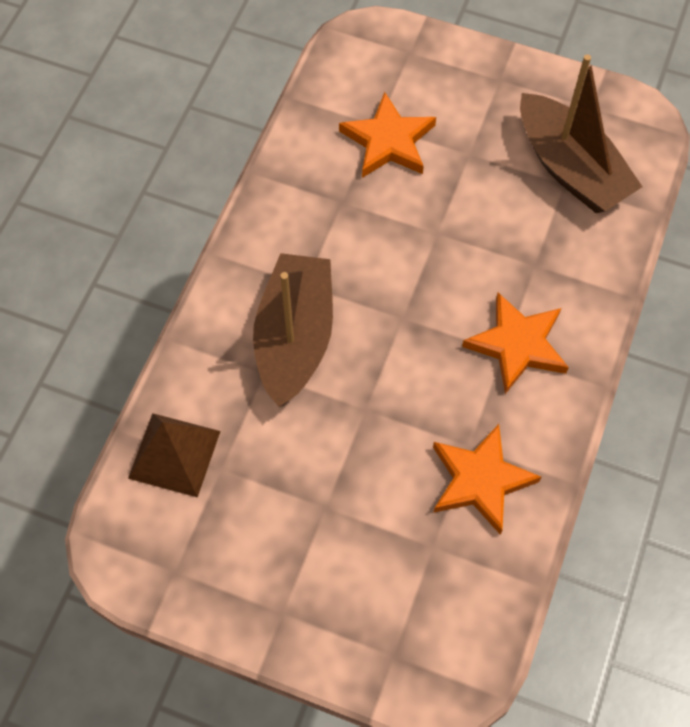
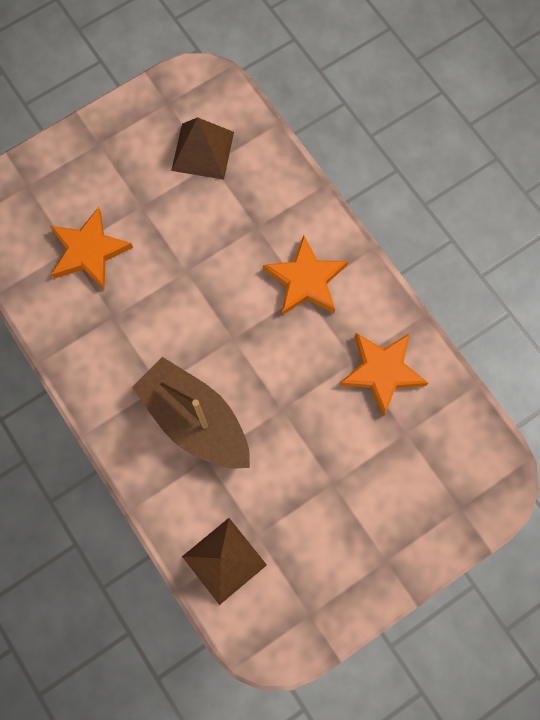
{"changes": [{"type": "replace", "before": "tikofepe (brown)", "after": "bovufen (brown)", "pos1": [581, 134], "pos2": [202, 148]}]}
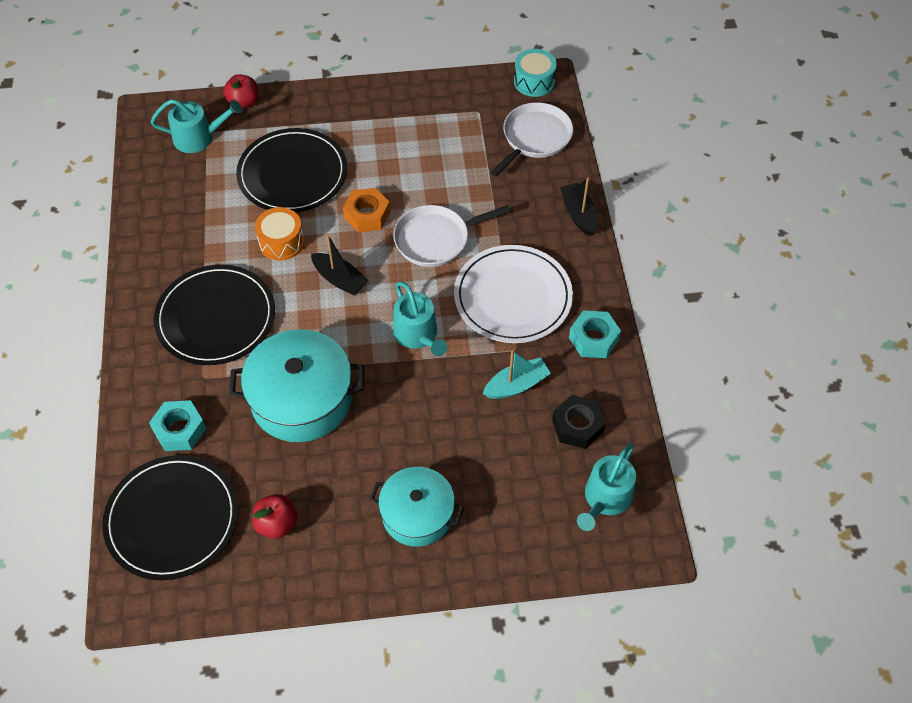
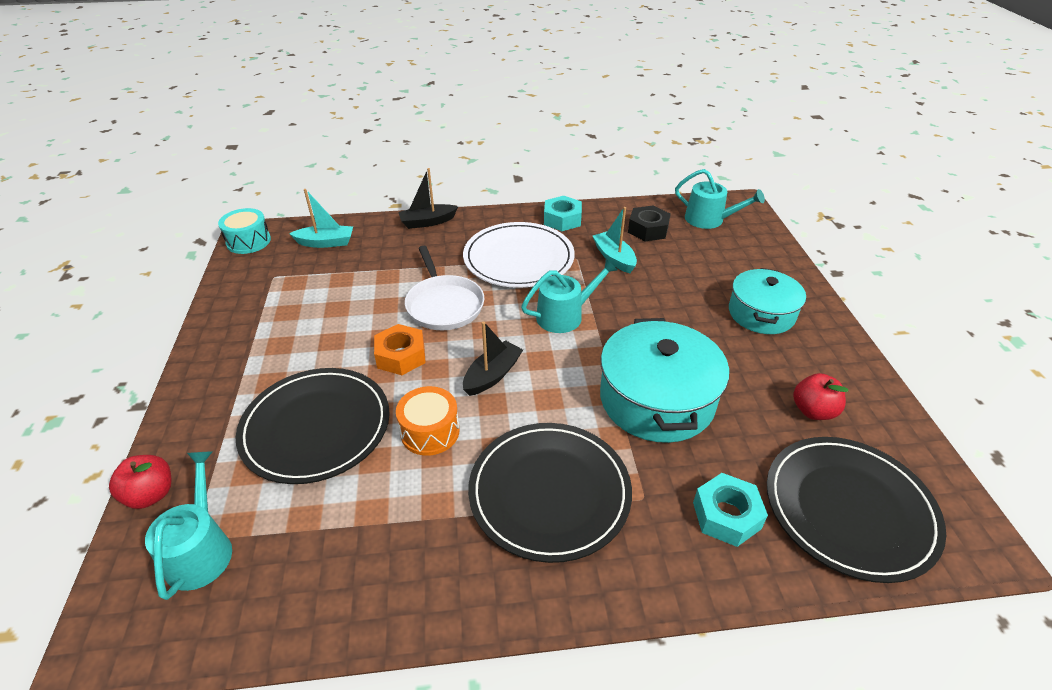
{"changes": [{"type": "replace", "before": "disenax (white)", "after": "tikofepe (turquoise)", "pos1": [532, 139], "pos2": [321, 218]}]}
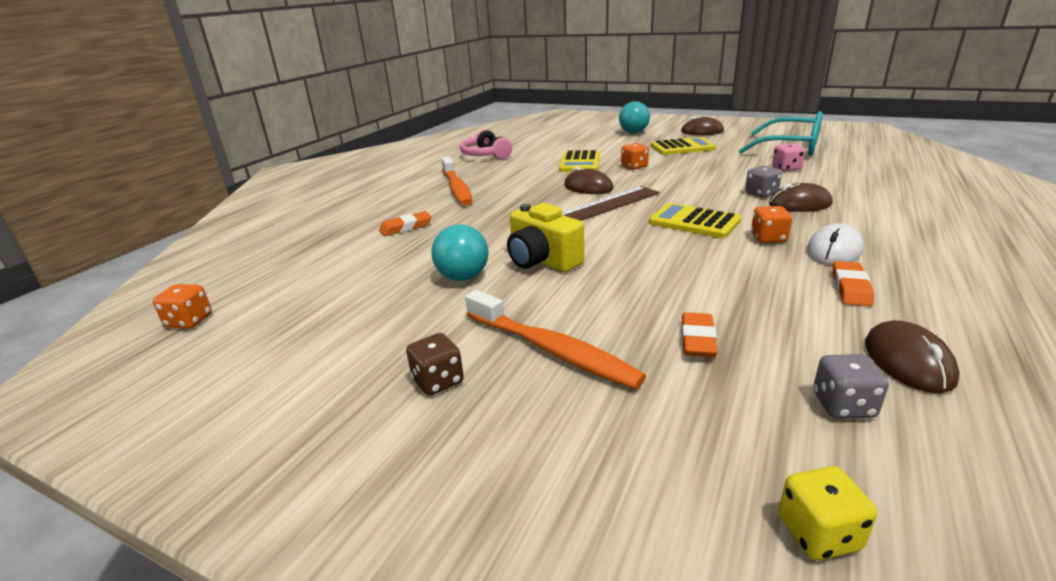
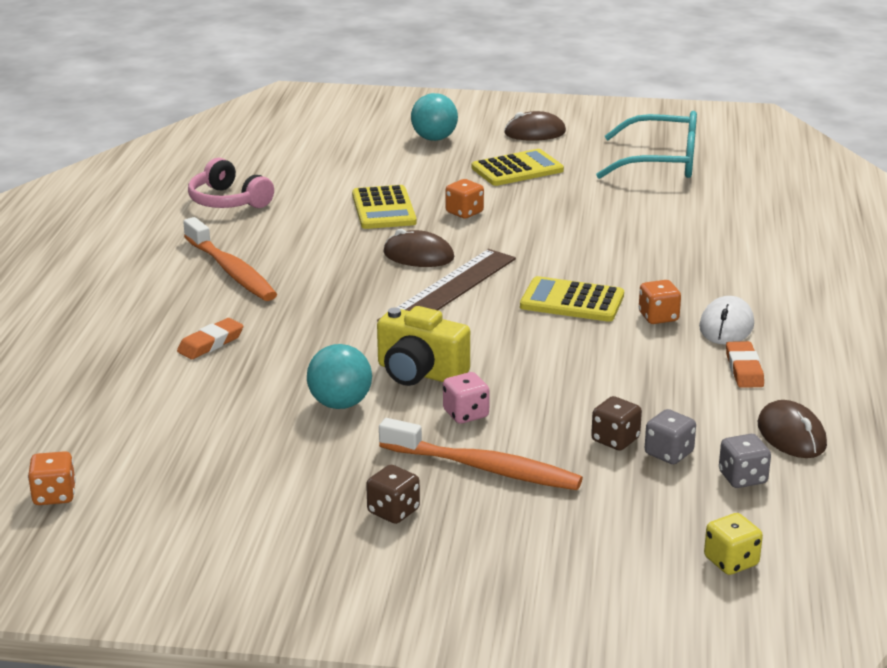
{"changes": [{"type": "delete", "before": "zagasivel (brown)", "pos1": [801, 197]}, {"type": "move", "before": "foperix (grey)", "pos1": [763, 181], "pos2": [670, 436]}, {"type": "move", "before": "foperix (pink)", "pos1": [788, 157], "pos2": [466, 398]}, {"type": "replace", "before": "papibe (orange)", "after": "foperix (brown)", "pos1": [699, 334], "pos2": [616, 423]}]}
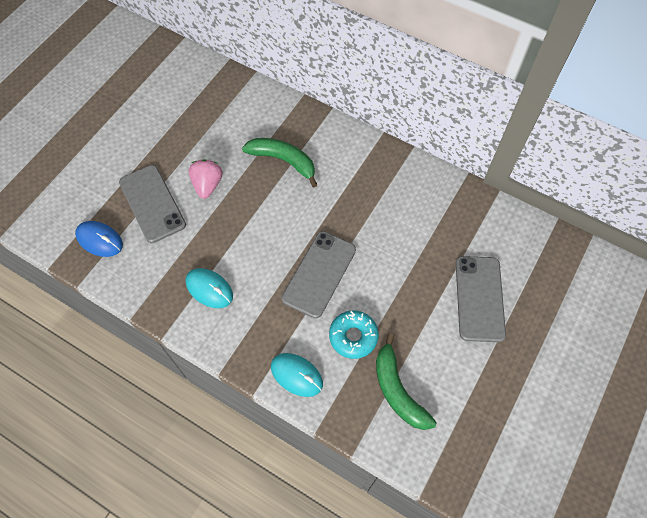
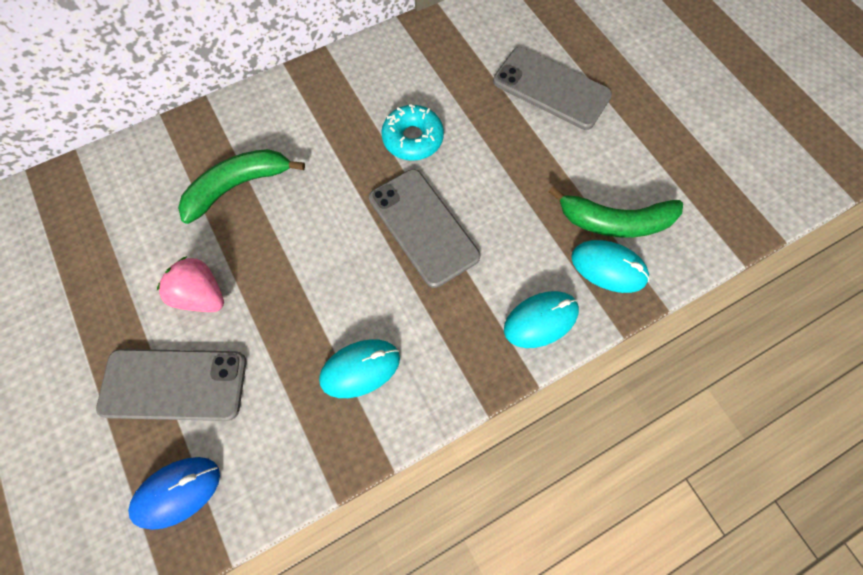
{"changes": [{"type": "insert", "after": "zagasivel (turquoise)", "pos2": [610, 266]}, {"type": "move", "before": "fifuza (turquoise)", "pos1": [354, 335], "pos2": [412, 132]}]}
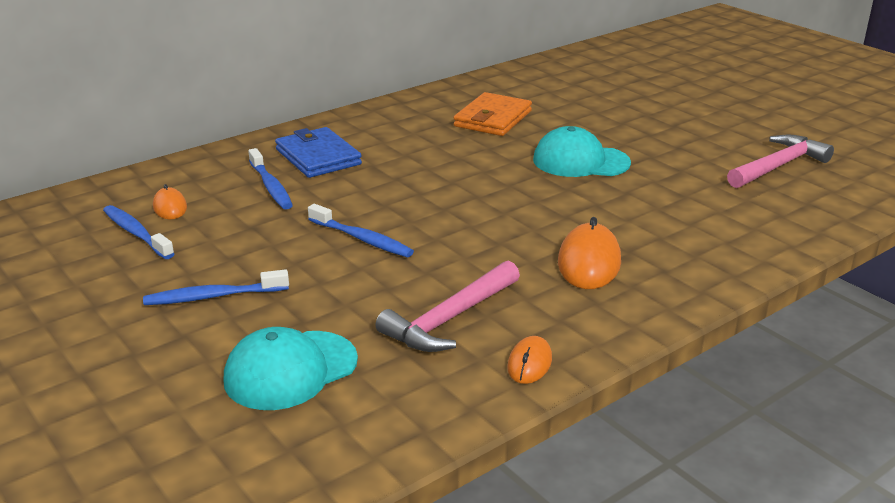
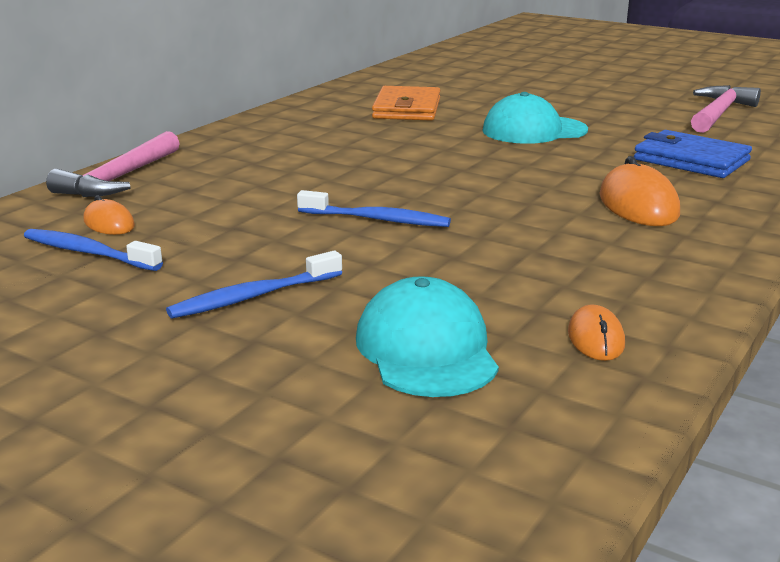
{"changes": [{"type": "delete", "before": "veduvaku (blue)", "pos1": [270, 178]}, {"type": "move", "before": "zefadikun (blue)", "pos1": [318, 152], "pos2": [693, 154]}, {"type": "move", "before": "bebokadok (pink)", "pos1": [447, 306], "pos2": [113, 164]}, {"type": "move", "before": "zagasivel (orange)", "pos1": [529, 360], "pos2": [596, 332]}, {"type": "rotate", "before": "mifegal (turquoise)", "pos1": [290, 368], "pos2": [427, 336], "turn": 135}]}
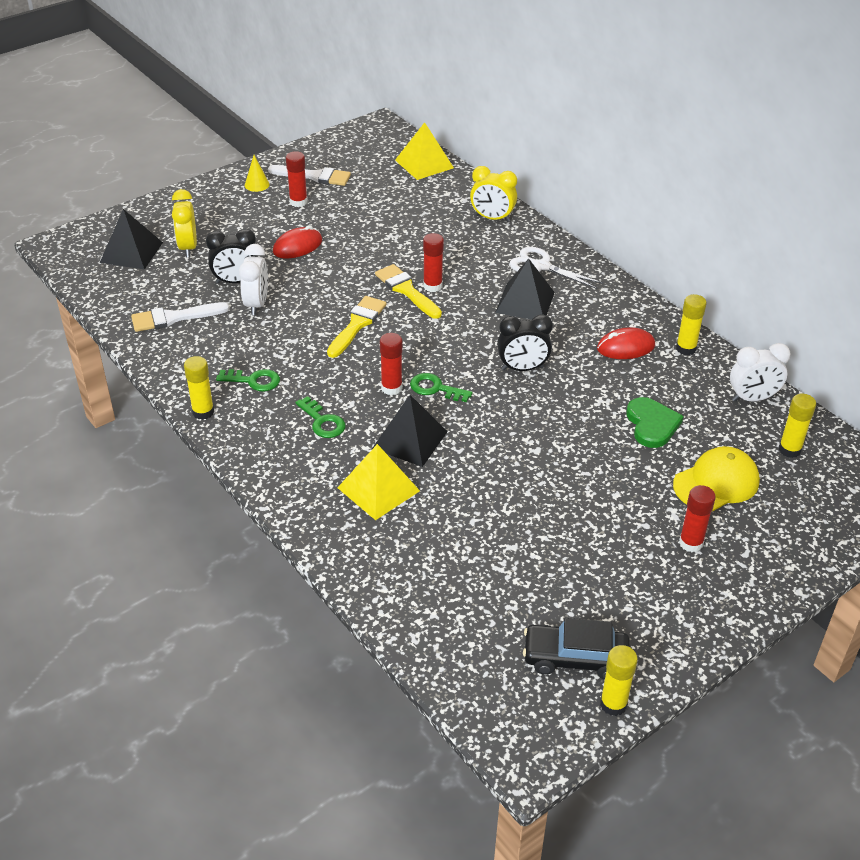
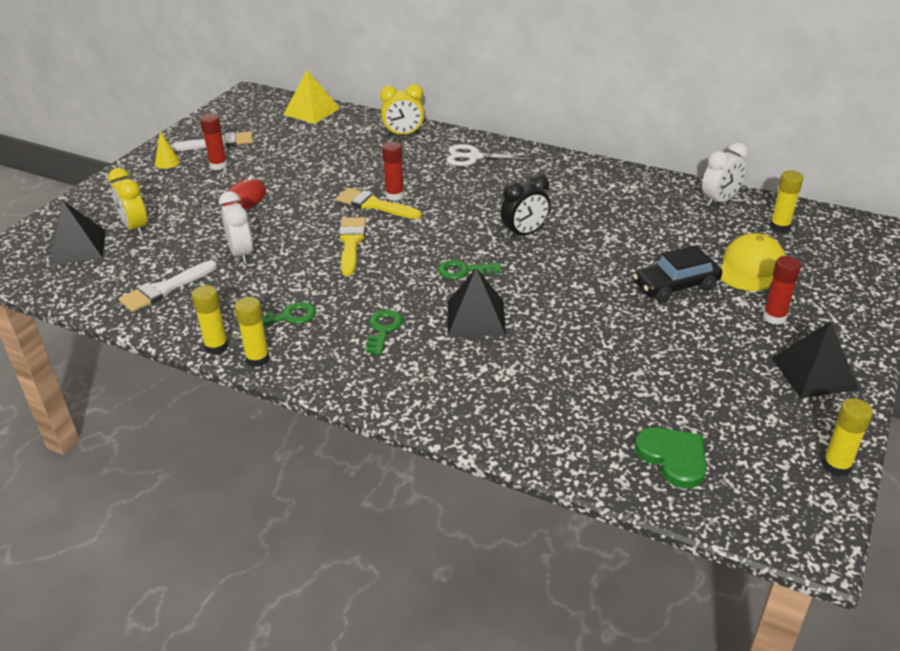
{"changes": [{"type": "delete", "before": "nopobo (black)", "pos1": [232, 256]}, {"type": "delete", "before": "bovufen (yellow)", "pos1": [378, 482]}, {"type": "delete", "before": "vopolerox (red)", "pos1": [391, 364]}, {"type": "delete", "before": "zagasivel (red)", "pos1": [626, 343]}, {"type": "move", "before": "bovufen (black)", "pos1": [525, 289], "pos2": [815, 360]}, {"type": "move", "before": "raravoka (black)", "pos1": [576, 649], "pos2": [677, 273]}, {"type": "move", "before": "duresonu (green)", "pos1": [655, 422], "pos2": [670, 457]}, {"type": "move", "before": "vopolerox (yellow)", "pos1": [691, 325], "pos2": [210, 320]}, {"type": "rotate", "before": "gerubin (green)", "pos1": [320, 417], "pos2": [384, 332], "turn": -105}]}
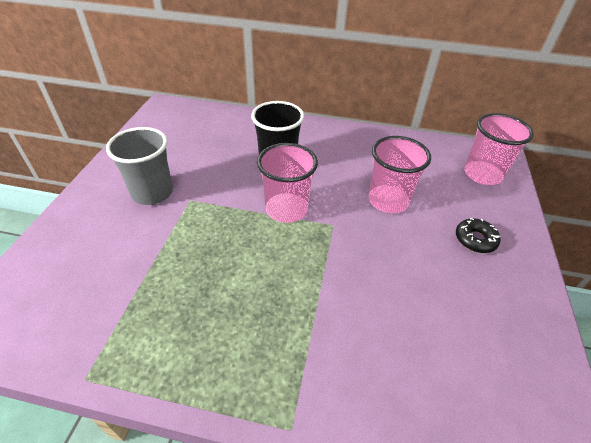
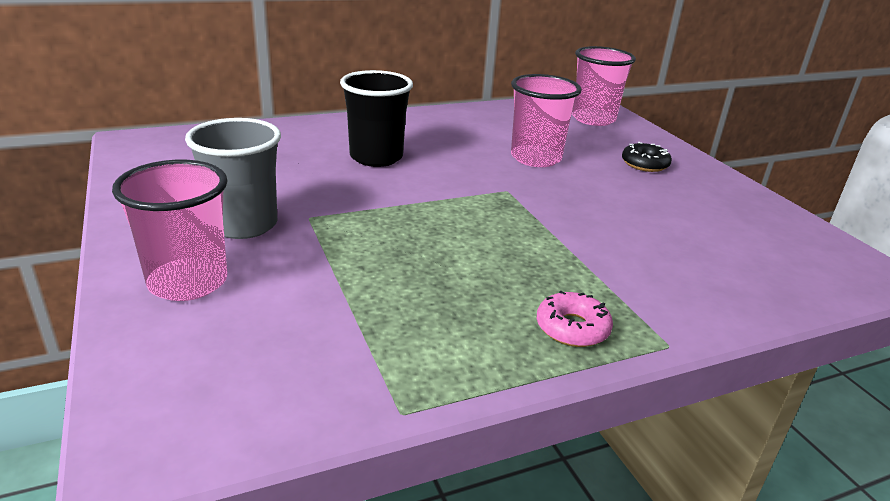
{"changes": [{"type": "insert", "after": "fifuza (pink)", "pos2": [575, 319]}, {"type": "move", "before": "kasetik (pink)", "pos1": [287, 183], "pos2": [170, 230]}]}
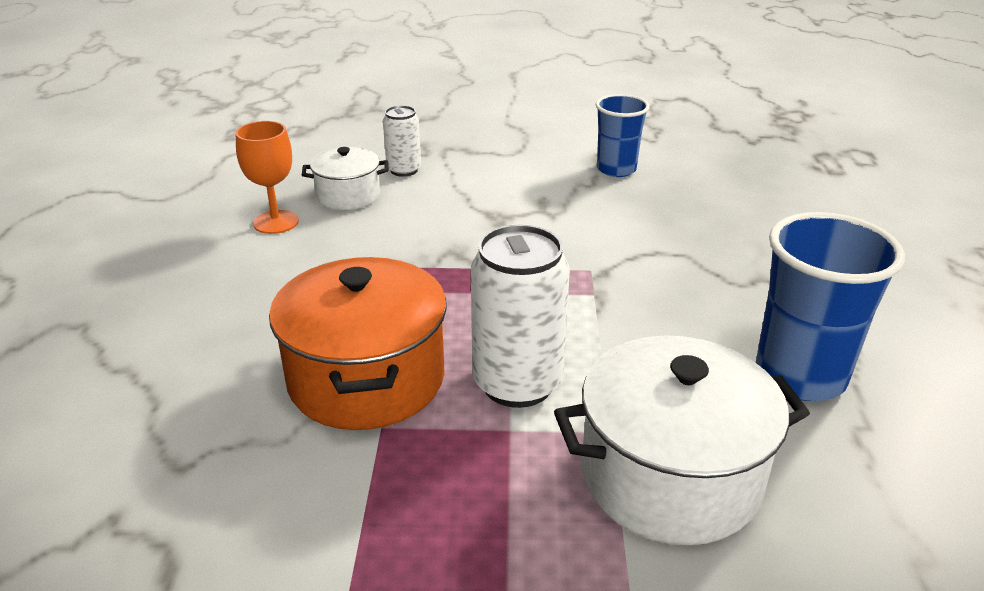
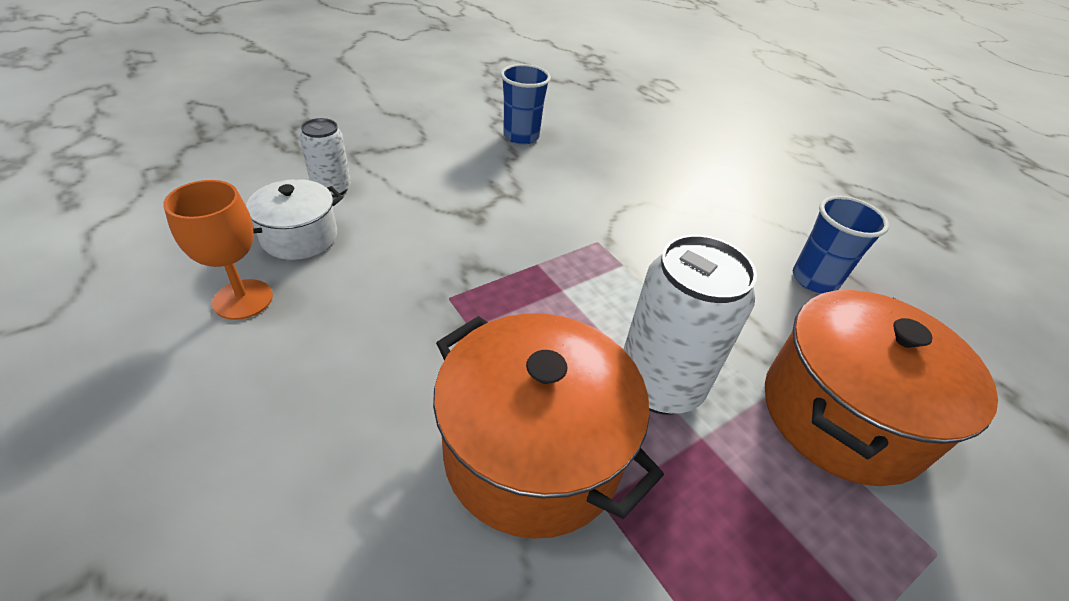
{"changes": [{"type": "recolor", "before": "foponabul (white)", "after": "foponabul (orange)", "pos1": [682, 440], "pos2": [881, 388]}, {"type": "resize", "before": "kasetik (blue)", "pos1": [830, 306], "pos2": [841, 245], "scale": 0.64}]}
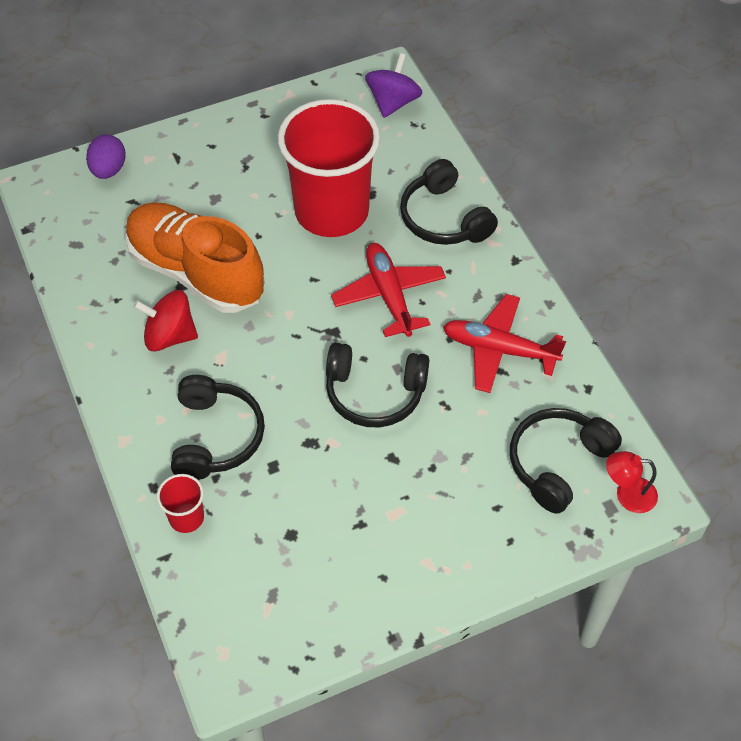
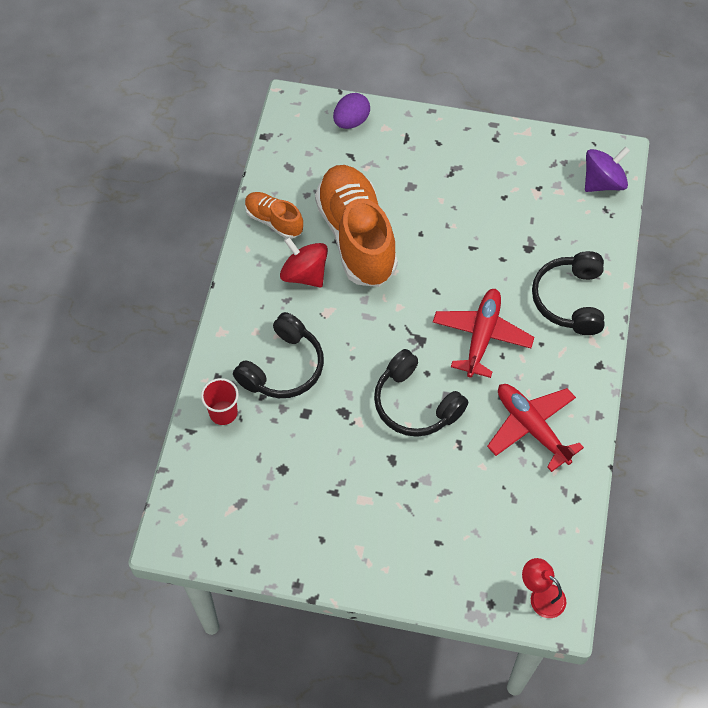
{"changes": [{"type": "delete", "before": "kasetik (red)", "pos1": [329, 168]}, {"type": "delete", "before": "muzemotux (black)", "pos1": [566, 461]}, {"type": "insert", "after": "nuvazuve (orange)", "pos2": [274, 215]}]}
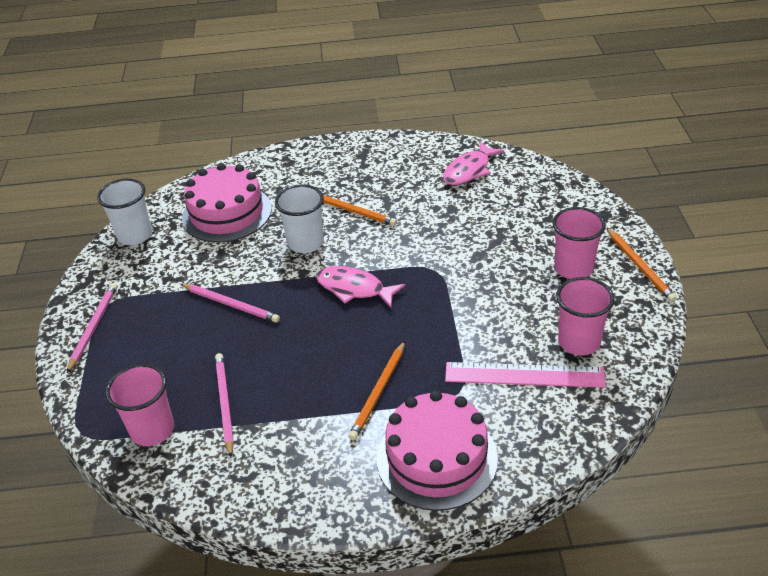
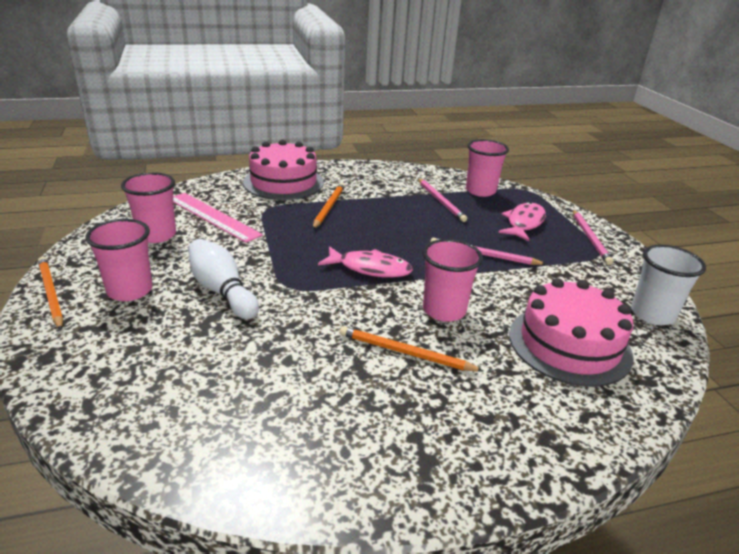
{"changes": [{"type": "insert", "after": "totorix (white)", "pos2": [223, 279]}, {"type": "move", "before": "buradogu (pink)", "pos1": [473, 163], "pos2": [522, 221]}, {"type": "recolor", "before": "kasetik (white)", "after": "kasetik (pink)", "pos1": [299, 219], "pos2": [453, 280]}, {"type": "rotate", "before": "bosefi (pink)", "pos1": [525, 375], "pos2": [218, 218], "turn": 45}]}
